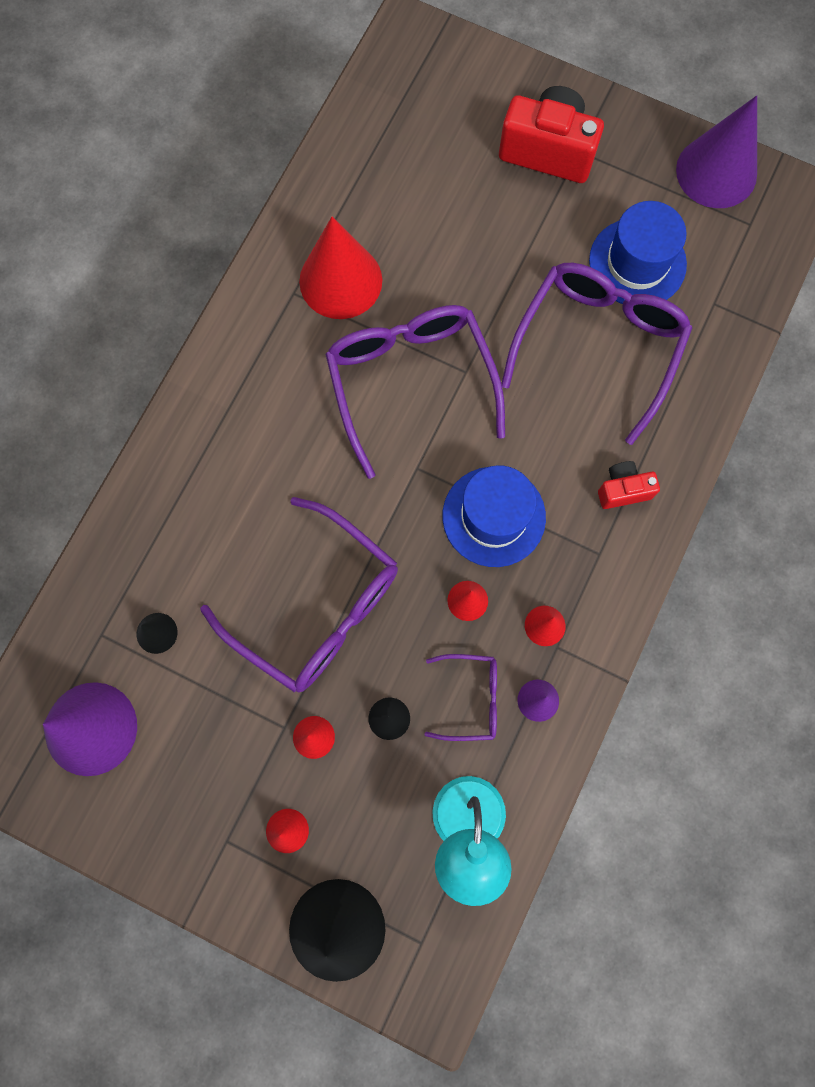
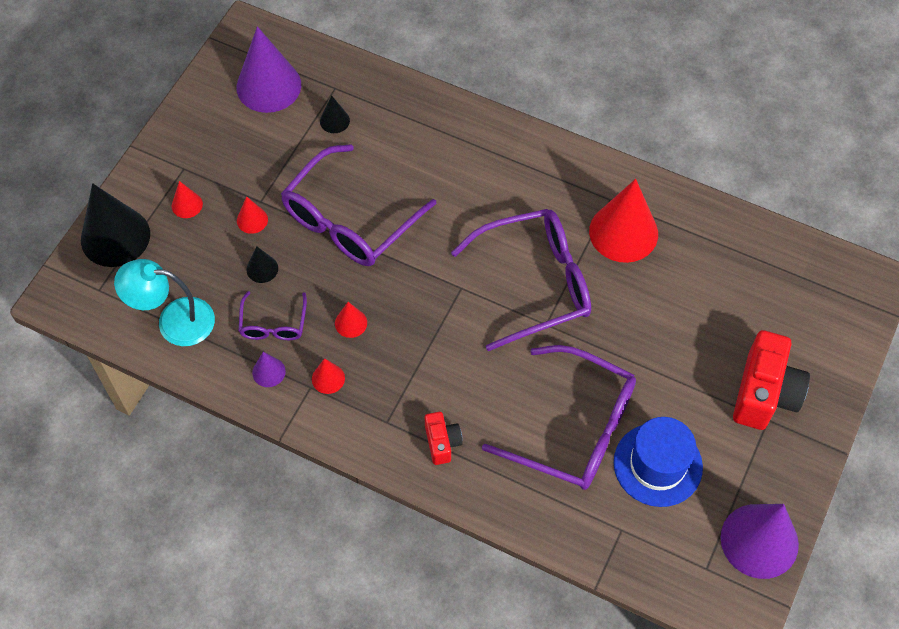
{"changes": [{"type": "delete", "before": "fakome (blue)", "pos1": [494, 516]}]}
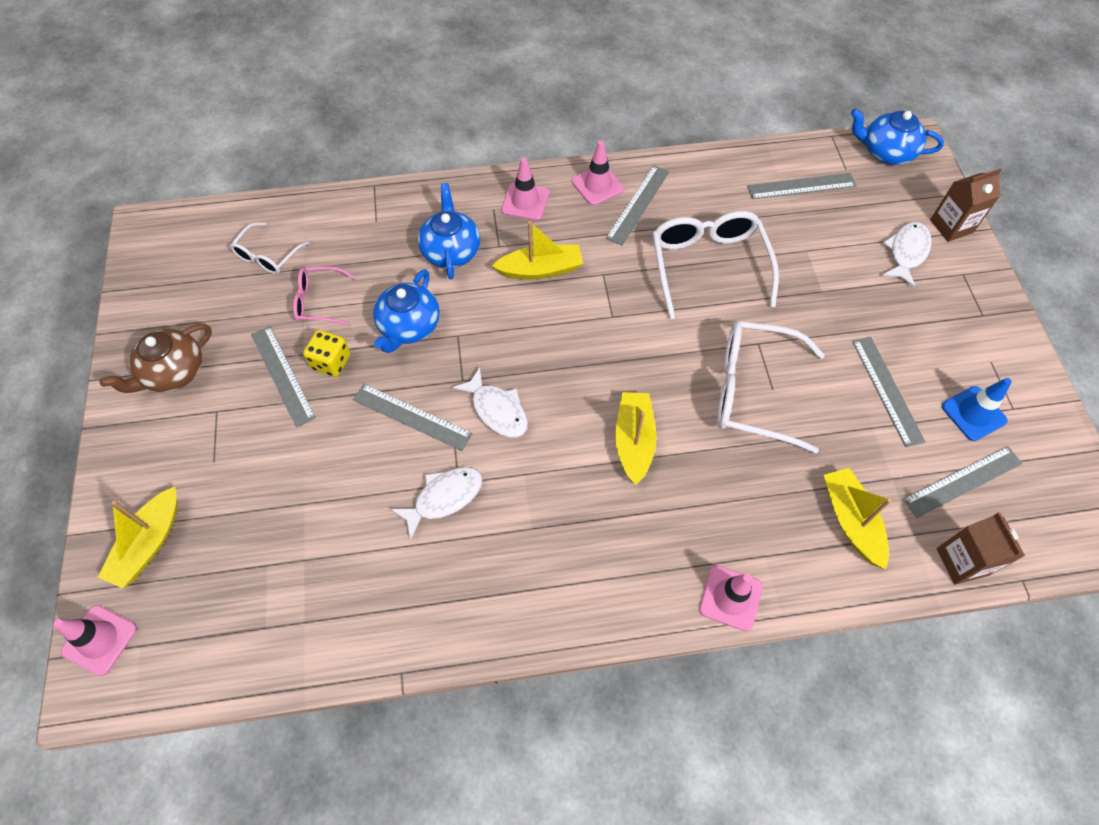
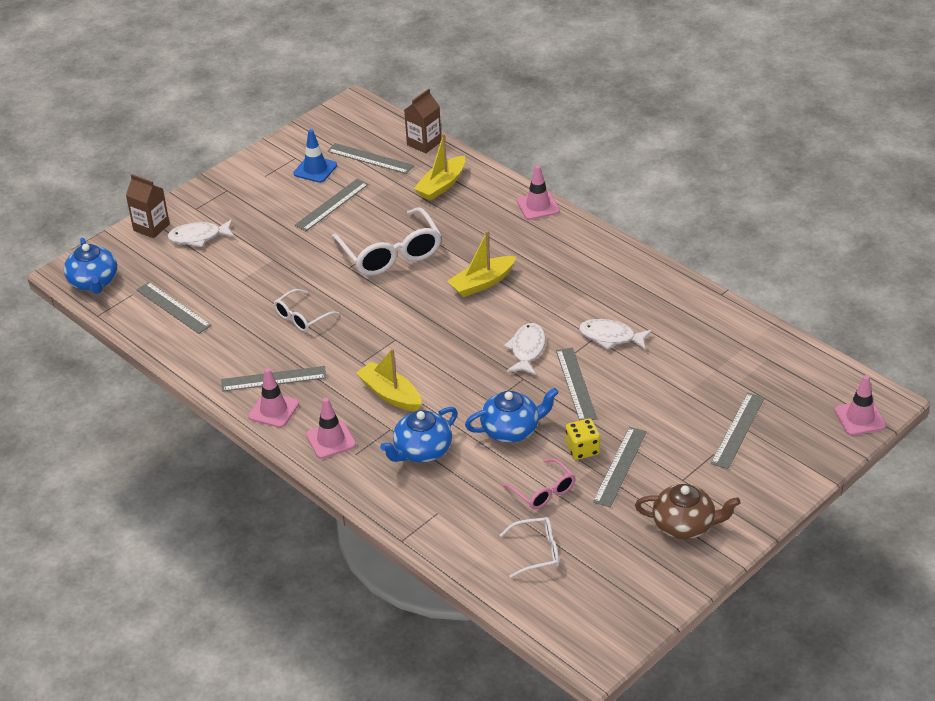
{"changes": [{"type": "delete", "before": "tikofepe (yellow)", "pos1": [137, 538]}, {"type": "insert", "after": "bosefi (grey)", "pos2": [738, 431]}, {"type": "resize", "before": "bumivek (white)", "pos1": [715, 265], "pos2": [307, 310], "scale": 0.55}]}
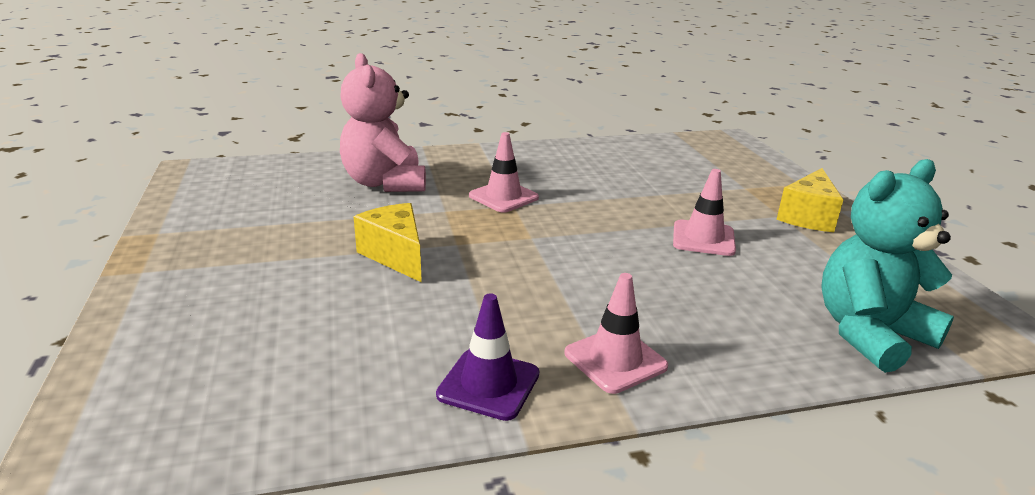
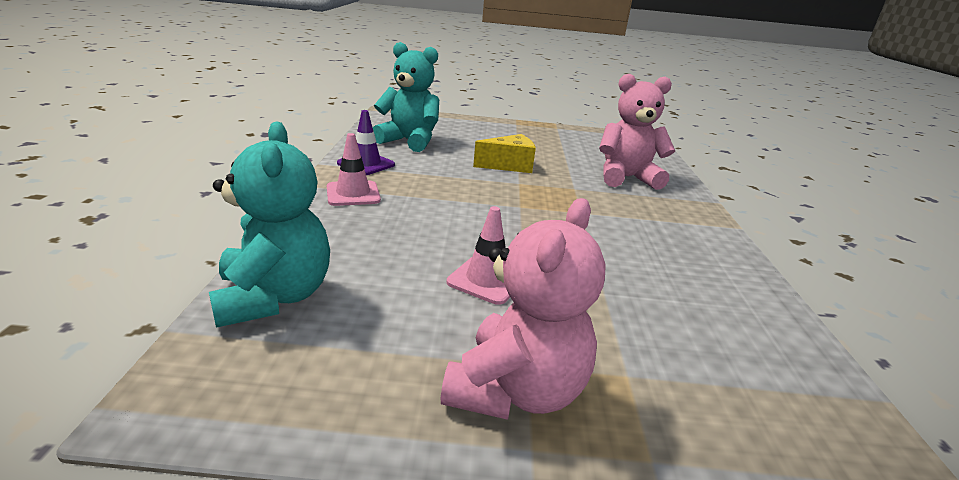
{"changes": [{"type": "delete", "before": "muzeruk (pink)", "pos1": [504, 172]}, {"type": "insert", "after": "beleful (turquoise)", "pos2": [405, 97]}, {"type": "replace", "before": "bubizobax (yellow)", "after": "beleful (pink)", "pos1": [809, 200], "pos2": [523, 309]}]}
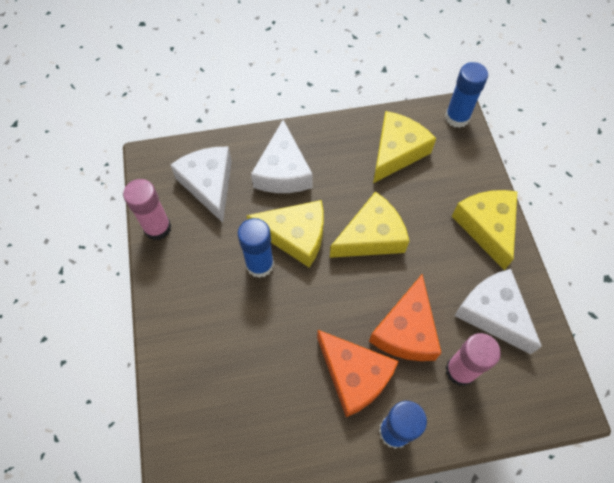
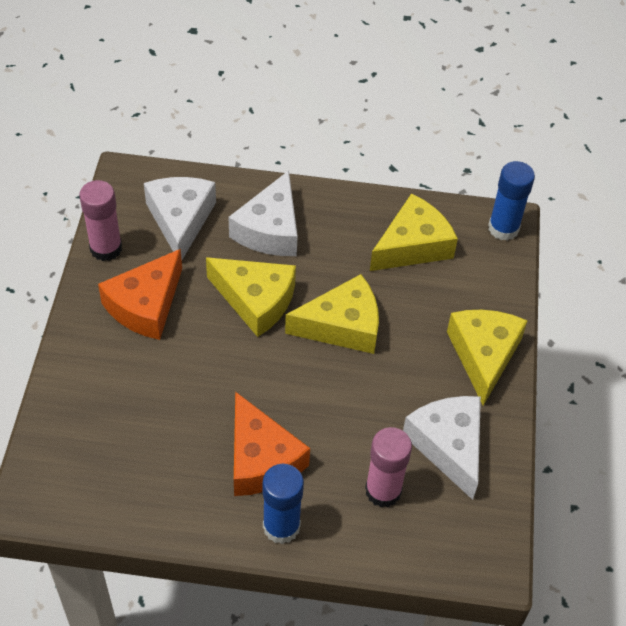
{"changes": [{"type": "delete", "before": "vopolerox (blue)", "pos1": [256, 248]}, {"type": "move", "before": "bubizobax (orange)", "pos1": [405, 317], "pos2": [140, 294]}]}
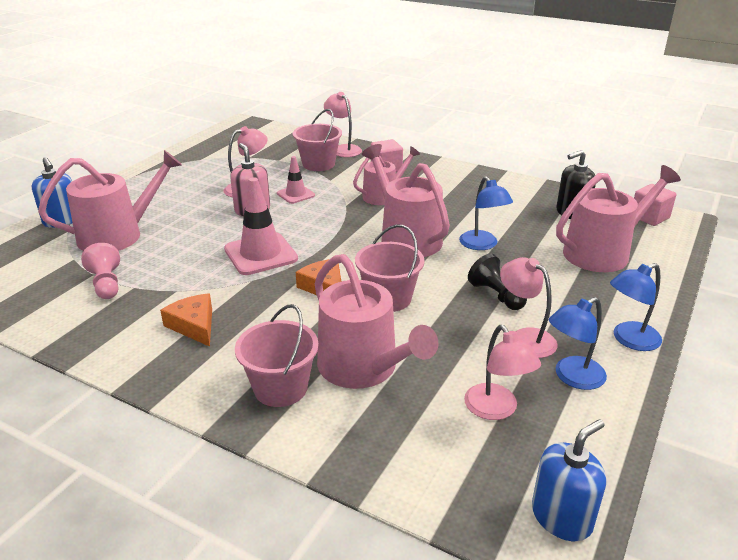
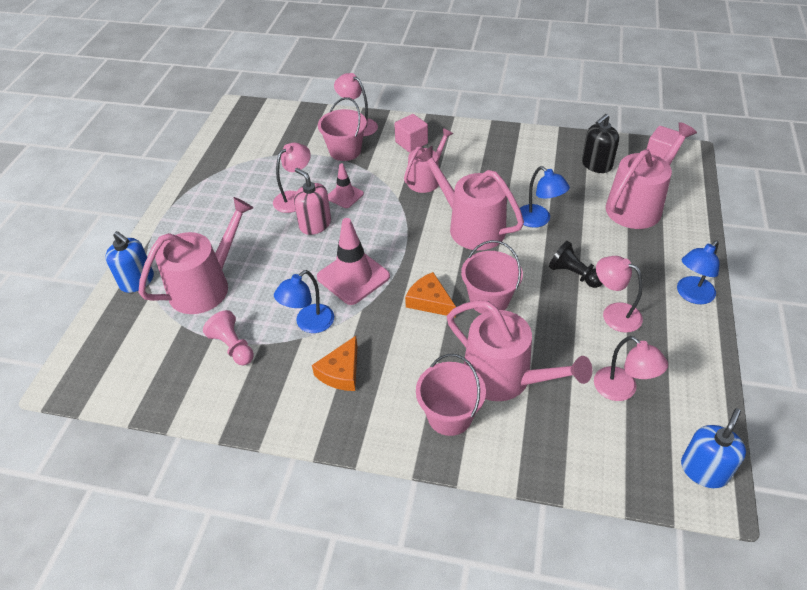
{"changes": [{"type": "move", "before": "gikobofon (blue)", "pos1": [578, 343], "pos2": [304, 301]}, {"type": "rotate", "before": "bubizobax (orange)", "pos1": [186, 320], "pos2": [334, 363], "turn": -105}]}
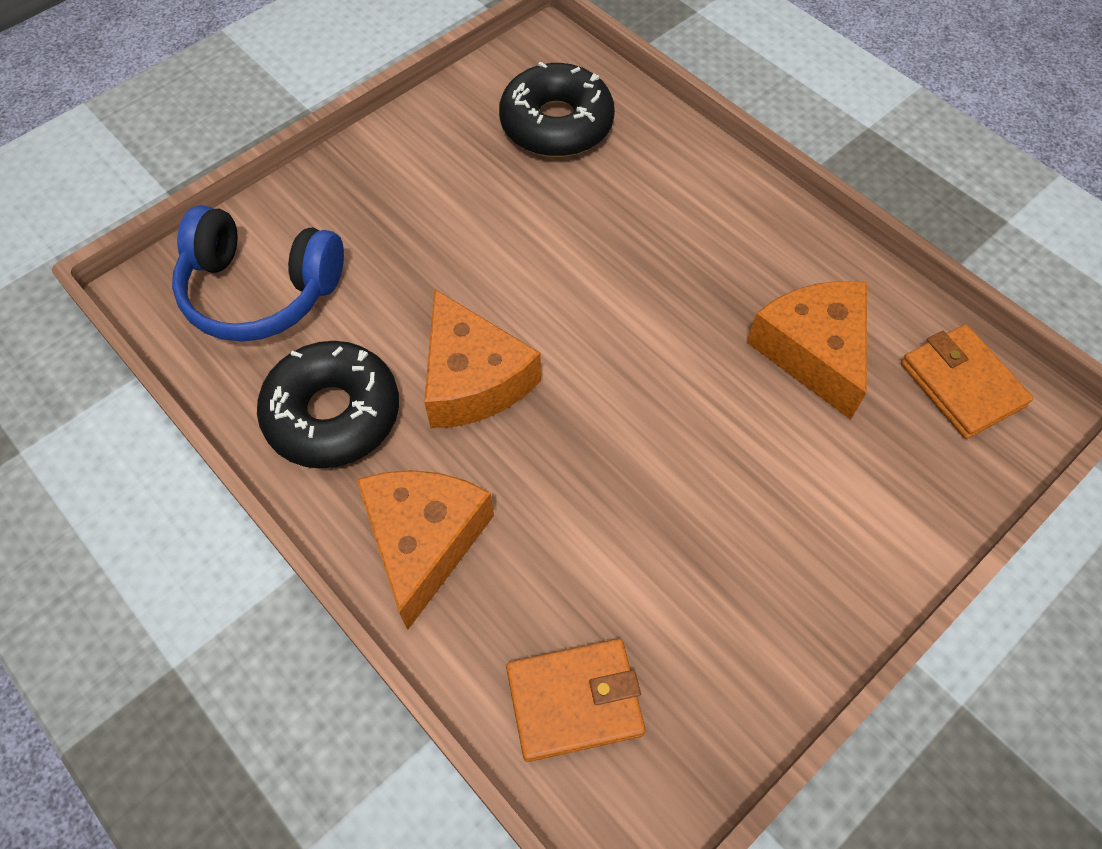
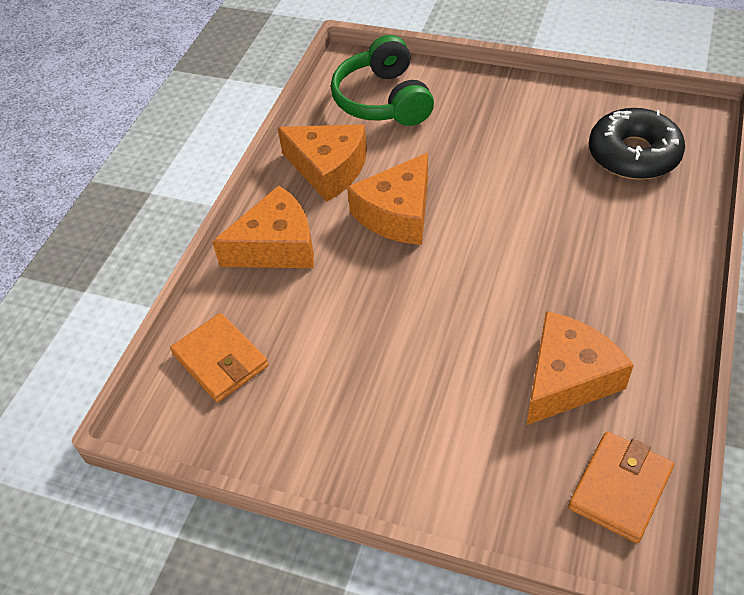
{"changes": [{"type": "replace", "before": "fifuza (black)", "after": "bubizobax (orange)", "pos1": [328, 405], "pos2": [322, 163]}, {"type": "recolor", "before": "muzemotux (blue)", "after": "muzemotux (green)", "pos1": [258, 273], "pos2": [382, 80]}]}
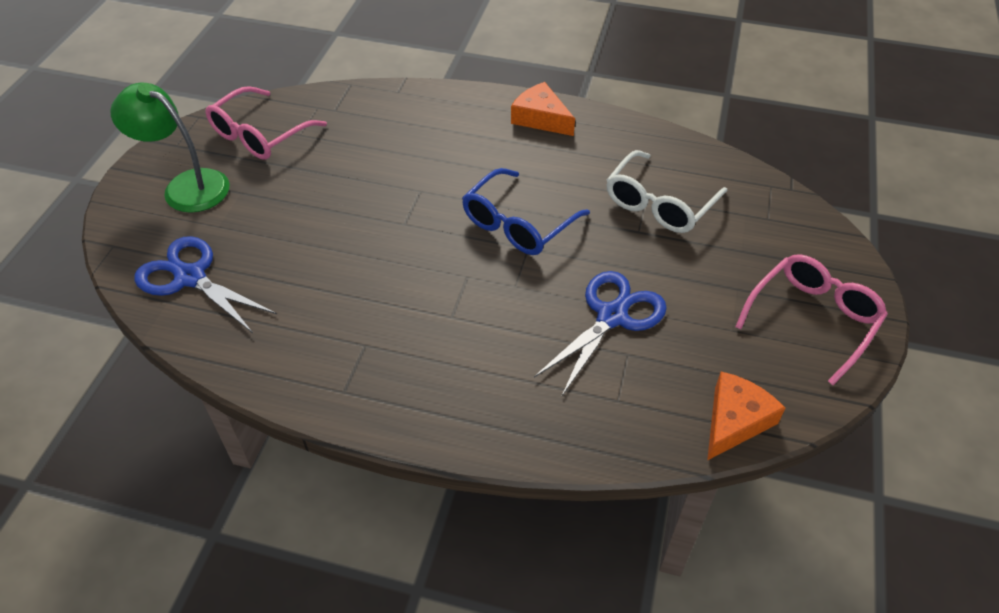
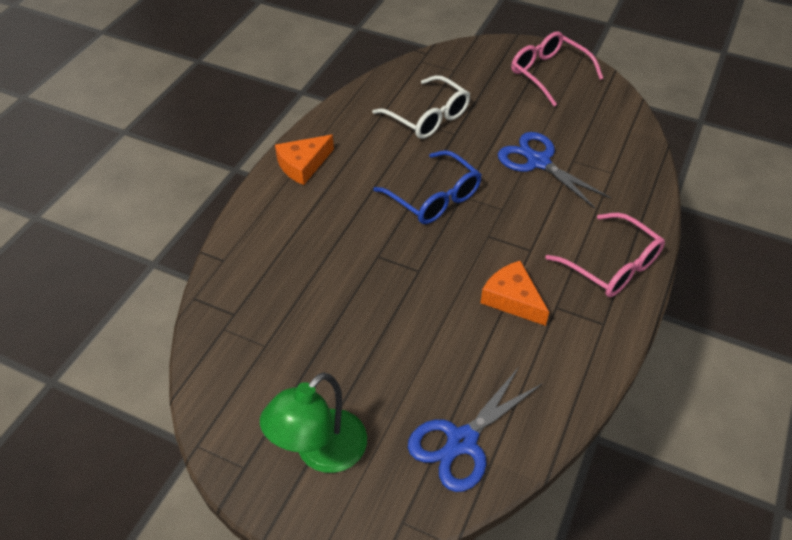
{"changes": [{"type": "move", "before": "bumivek (pink)", "pos1": [266, 123], "pos2": [605, 255]}, {"type": "move", "before": "bubizobax (orange)", "pos1": [746, 416], "pos2": [515, 293]}]}
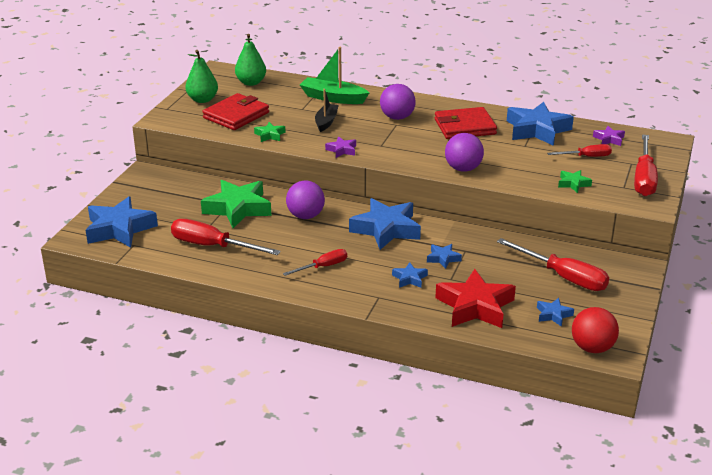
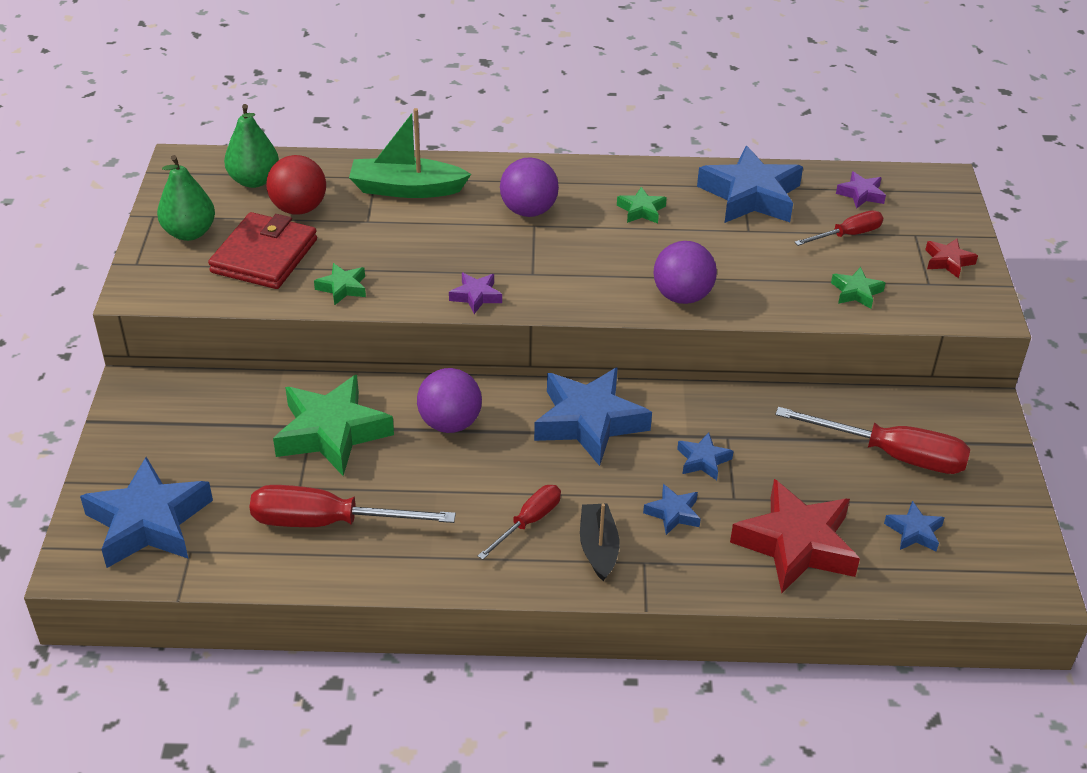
{"changes": [{"type": "move", "before": "tikofepe (black)", "pos1": [327, 110], "pos2": [599, 542]}, {"type": "move", "before": "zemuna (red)", "pos1": [595, 330], "pos2": [296, 185]}, {"type": "replace", "before": "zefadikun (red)", "after": "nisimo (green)", "pos1": [466, 123], "pos2": [642, 205]}, {"type": "replace", "before": "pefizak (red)", "after": "nisimo (red)", "pos1": [646, 165], "pos2": [951, 259]}]}
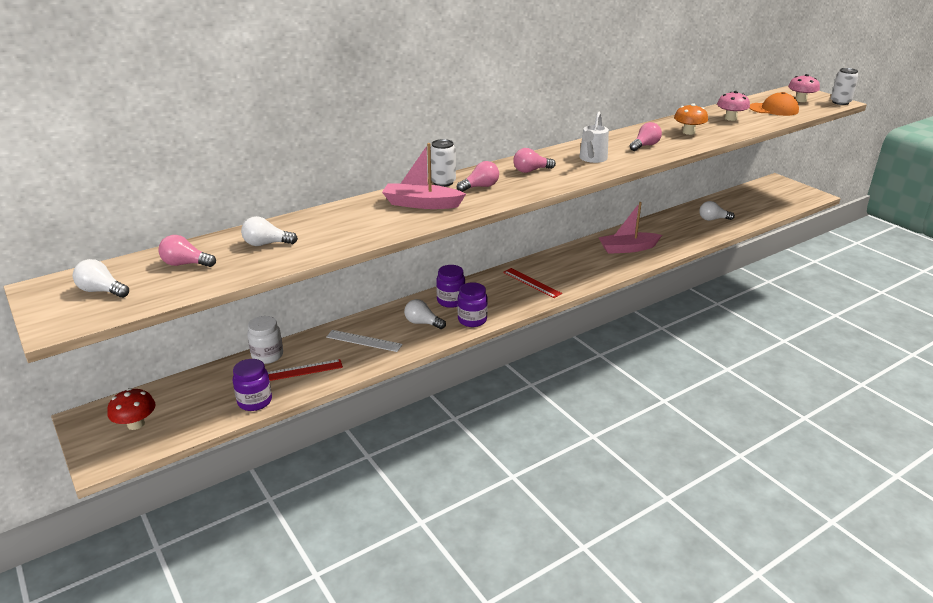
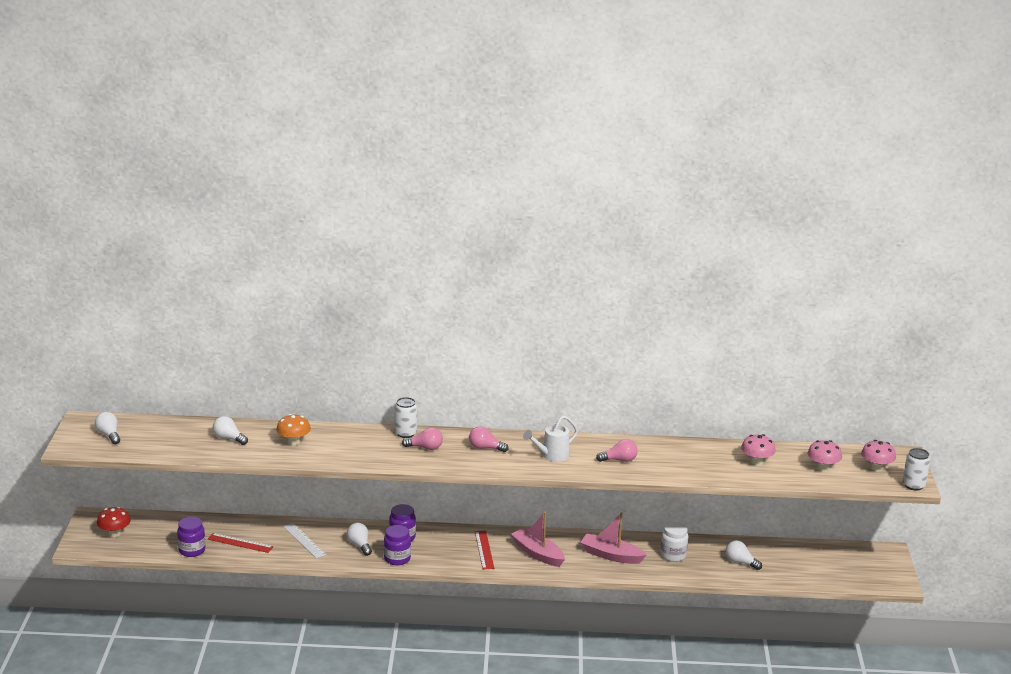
{"changes": [{"type": "delete", "before": "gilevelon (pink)", "pos1": [187, 251]}, {"type": "move", "before": "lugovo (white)", "pos1": [265, 340], "pos2": [674, 542]}, {"type": "move", "before": "tikofepe (pink)", "pos1": [424, 176], "pos2": [538, 539]}, {"type": "move", "before": "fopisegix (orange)", "pos1": [691, 119], "pos2": [293, 429]}, {"type": "replace", "before": "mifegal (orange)", "after": "fopisegix (pink)", "pos1": [774, 104], "pos2": [825, 455]}]}
